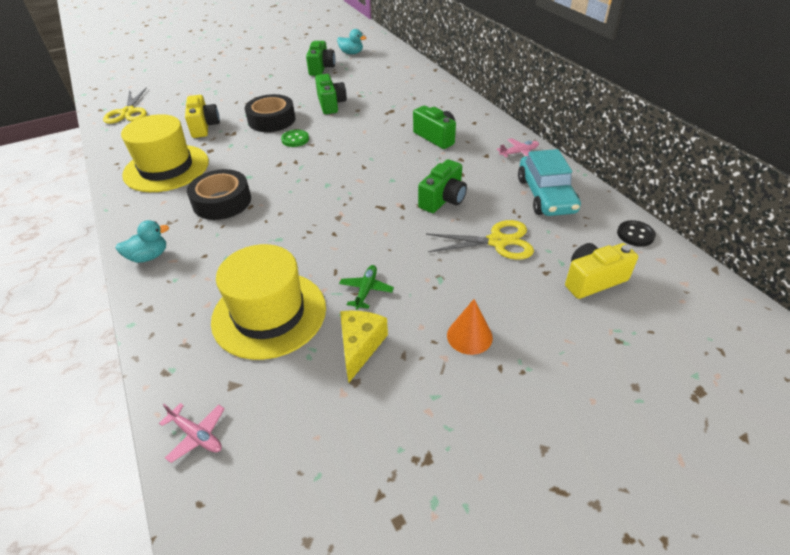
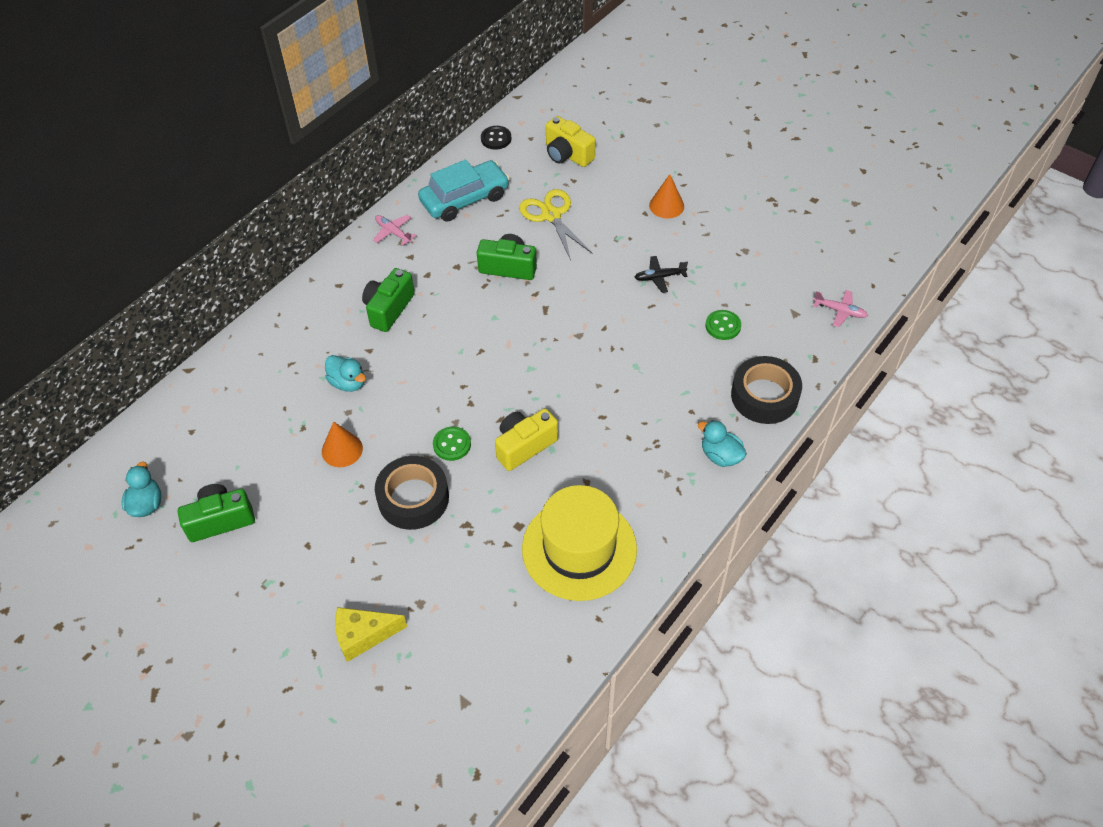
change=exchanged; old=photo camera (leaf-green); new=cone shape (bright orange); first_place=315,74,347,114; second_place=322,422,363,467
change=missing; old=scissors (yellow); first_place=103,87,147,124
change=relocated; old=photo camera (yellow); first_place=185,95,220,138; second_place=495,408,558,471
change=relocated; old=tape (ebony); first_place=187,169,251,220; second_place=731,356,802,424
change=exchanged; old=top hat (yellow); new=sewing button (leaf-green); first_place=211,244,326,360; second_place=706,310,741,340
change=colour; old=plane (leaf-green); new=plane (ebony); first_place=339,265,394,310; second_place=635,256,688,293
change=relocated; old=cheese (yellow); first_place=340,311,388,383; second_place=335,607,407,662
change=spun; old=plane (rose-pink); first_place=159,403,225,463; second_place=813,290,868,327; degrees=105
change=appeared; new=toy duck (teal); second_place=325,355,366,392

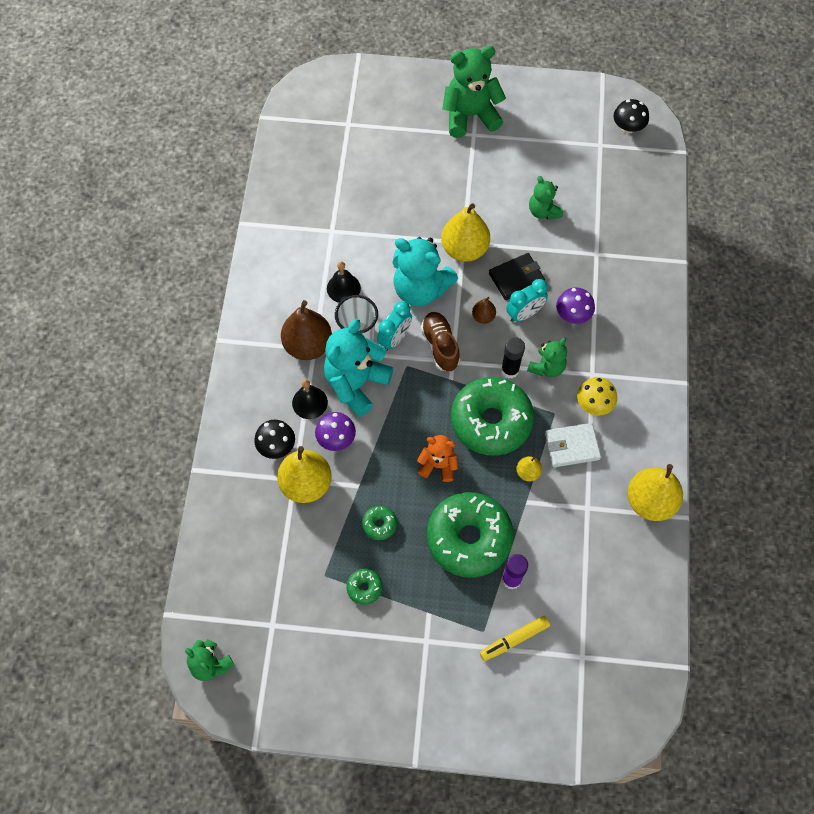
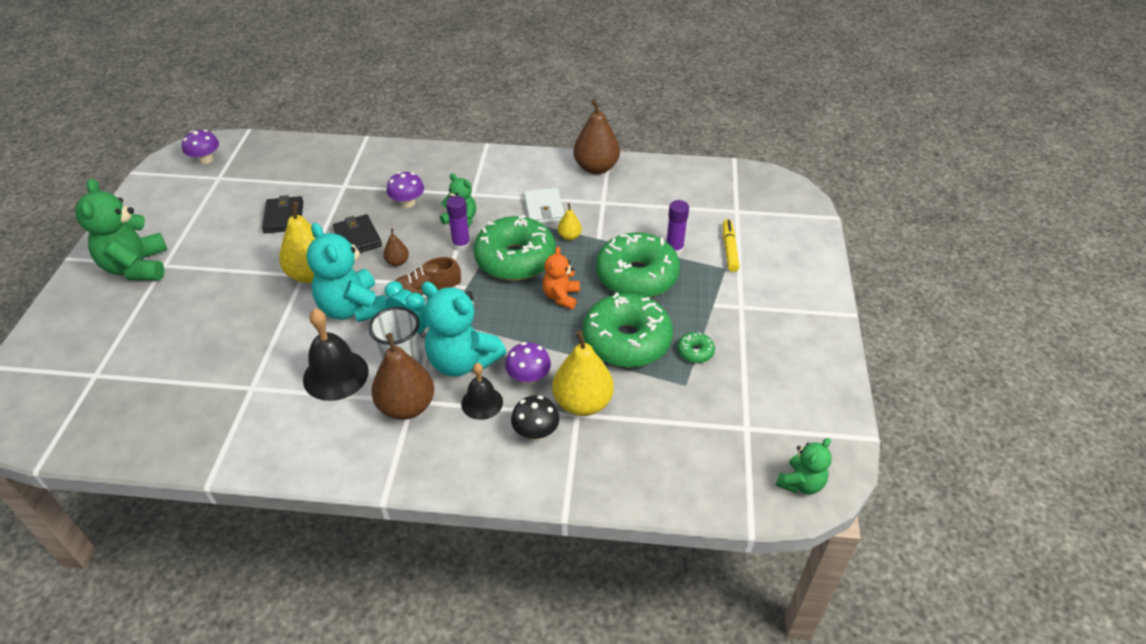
change=colour; old=fungus (ebony); new=fungus (royal purple); first_place=614,99,649,134; second_place=182,130,219,164
change=exchanged; old=teddy bear (leaf-green); new=card wallet (ebony); first_place=529,176,563,220; second_place=262,195,303,233
change=spun; old=teddy bear (teal); first_place=393,237,458,307; second_place=307,223,386,322; degrees=120
change=size; old=school bell (ebony); first_place=327,261,361,303; second_place=303,309,369,401; factor=1.59
change=missing; old=bedside clock (teal); first_place=506,279,548,322
change=colour; old=glue (ebony); new=glue (royal purple); first_place=501,337,525,378; second_place=446,196,470,251
change=missing; old=fungus (yellow); first_place=577,377,617,416
change=colour; old=toy pear (yellow); new=toy pear (brown); first_place=628,464,683,521; second_place=573,99,620,174
change=size; old=doughnut (leaf-green); first_place=362,506,397,540; second_place=582,292,673,368; factor=2.43
change=spun; old=marker pen (yellow); first_place=480,616,550,661; second_place=723,219,740,272; degrees=-150

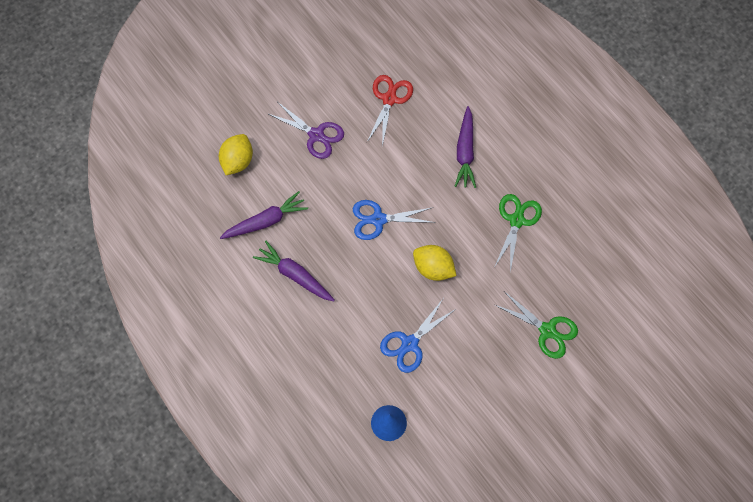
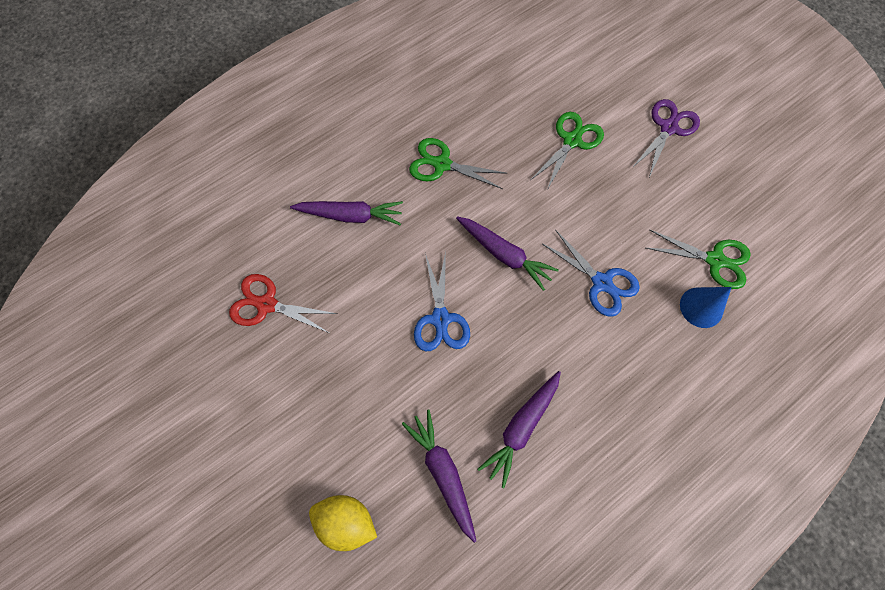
change=relocated; old=scissors (royal purple); first_place=269,102,344,159; second_place=632,99,700,177
change=exchanged; old=toy lemon (yellow); new=carrot (royal purple); first_place=413,245,456,281; second_place=456,216,559,291
change=appeared; new=scissors (leaf-green); second_place=646,230,751,289

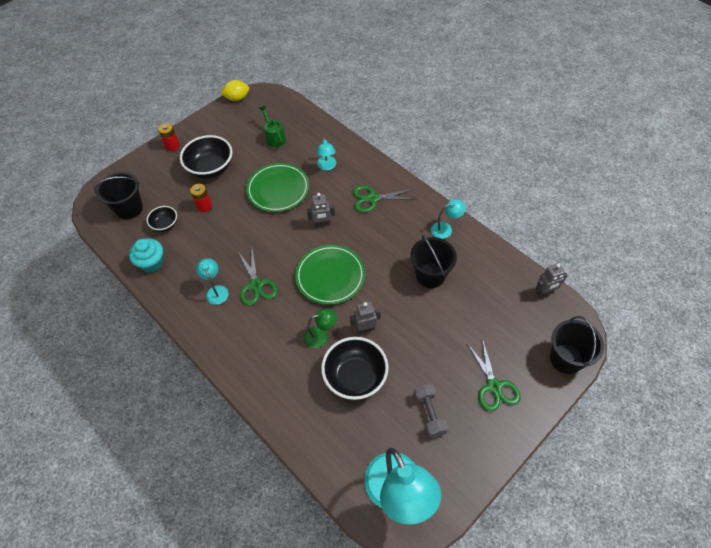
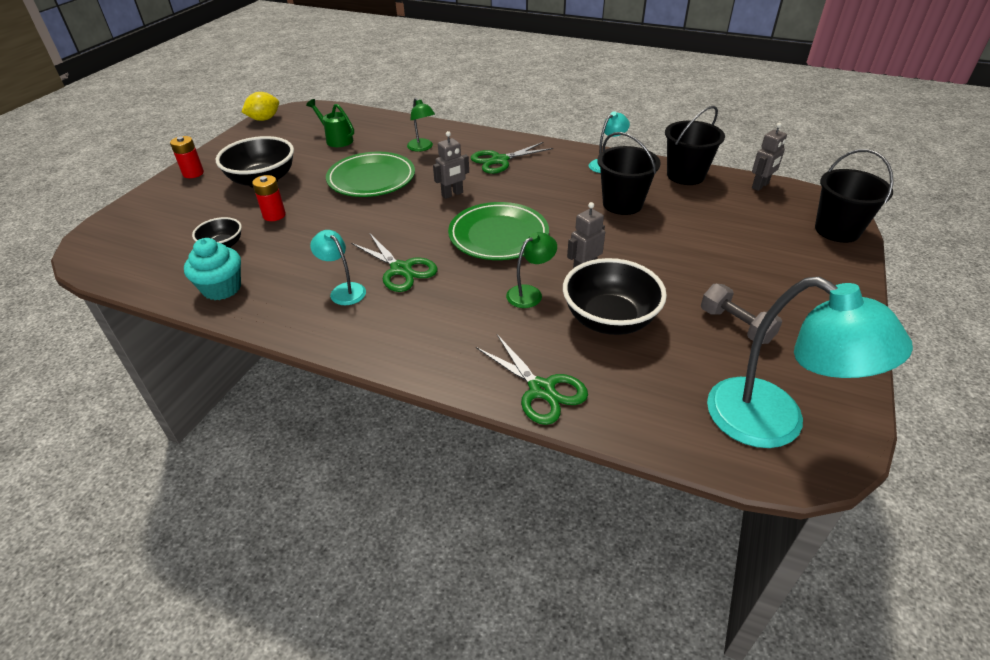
change=colour; old=lamp (teal); new=lamp (leaf-green); first_place=317,137,336,170; second_place=407,98,435,152
change=relocated; old=bucket (ebony); first_place=94,172,143,220; second_place=665,106,725,185
change=relocated; old=scissors (leaf-green); first_place=467,338,521,412; second_place=476,334,588,425

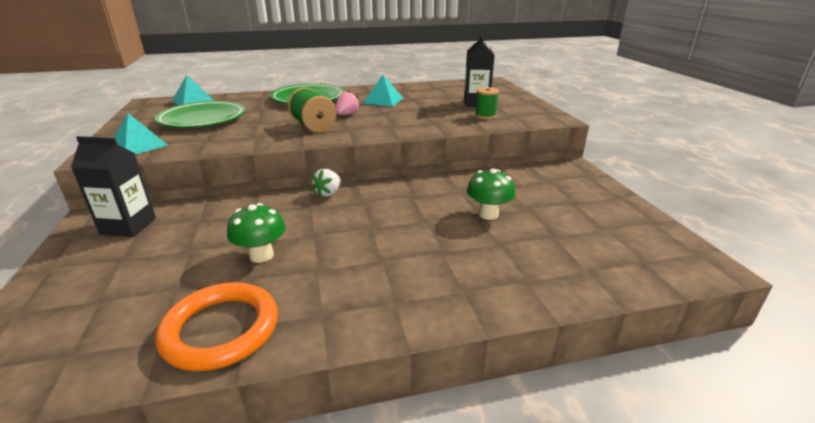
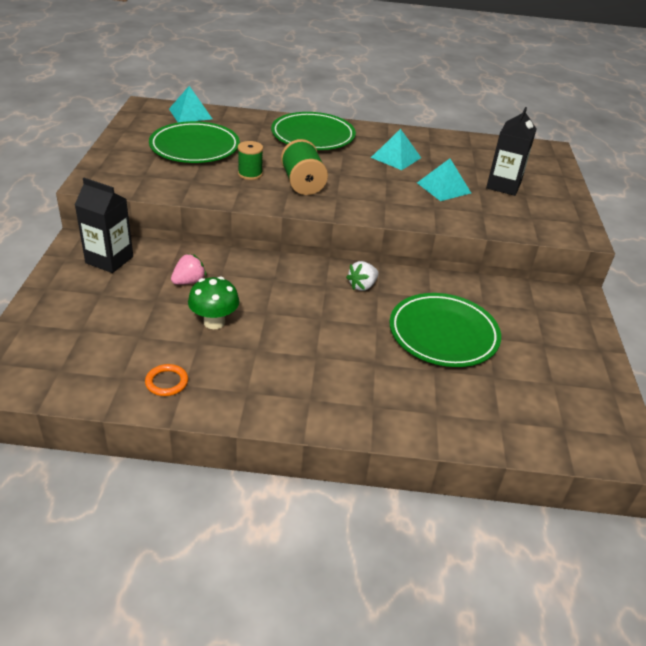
change=relocated; old=bobbin (leaf-green); first_place=475,87,499,119; second_place=238,141,263,180
change=relocated; old=strawberry (rose-pink); first_place=336,90,360,115; second_place=171,254,206,285
change=relocated; old=pyramid shape (teal); first_place=114,113,168,155; second_place=417,159,471,201
change=exchanged; old=fungus (leaf-green); new=flat dish (leaf-green); first_place=467,168,516,220; second_place=390,293,501,367
change=relocated; old=strawberry (snow-white); first_place=311,169,341,197; second_place=346,261,379,291
change=size; old=hoop (bright orange); first_place=155,282,278,371; second_place=145,364,188,396; factor=0.46

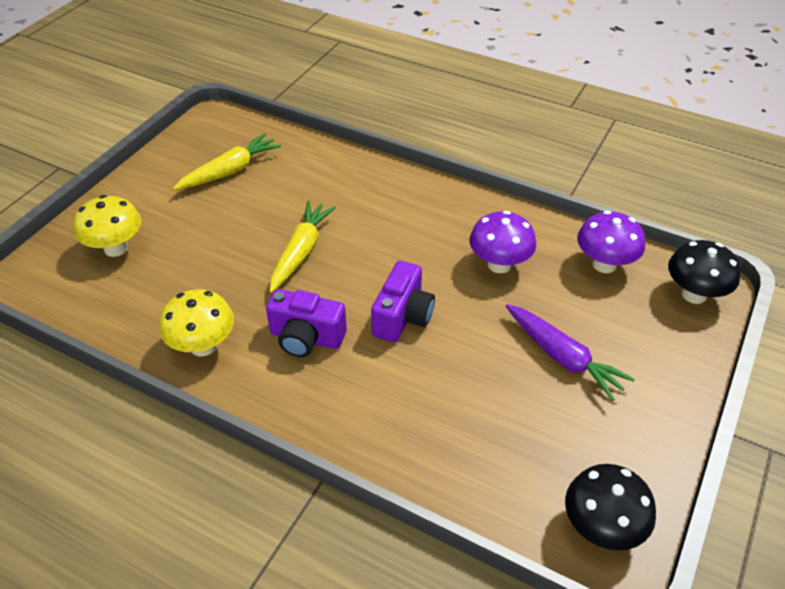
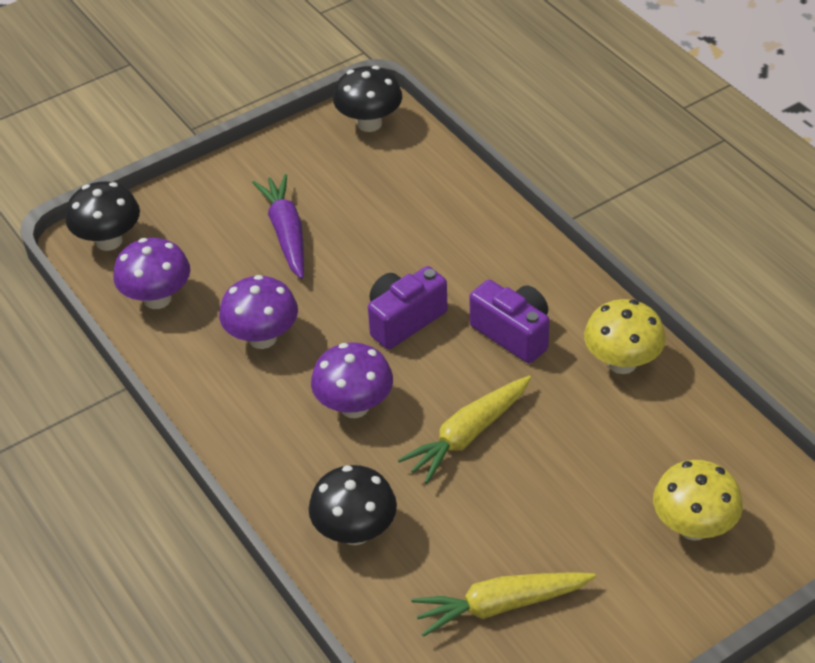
change=appeared; new=fungus (royal purple); second_place=311,343,393,418
change=appeared; new=fungus (ebony); second_place=309,465,397,545

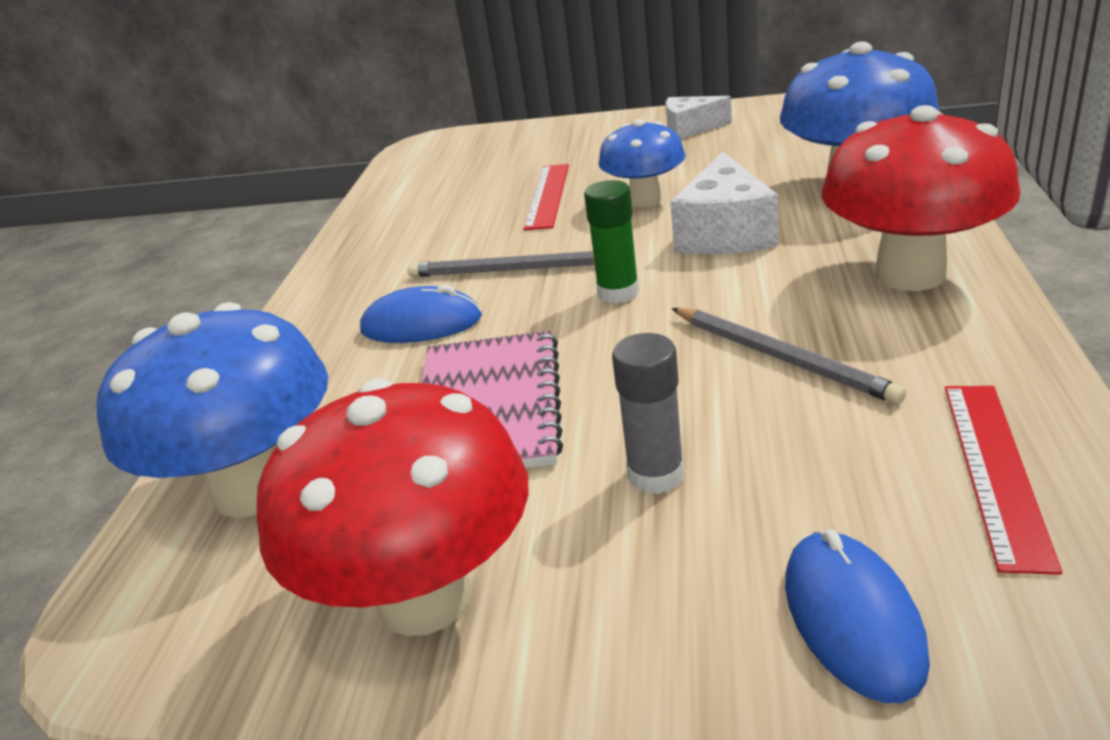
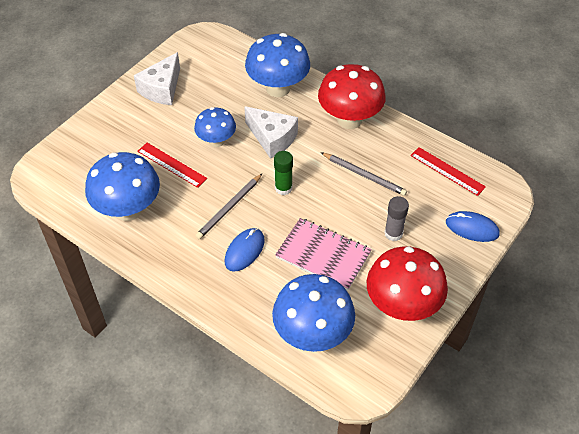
change=size; old=cheese (snow-white); first_place=666,96,732,139; second_place=134,52,180,105; factor=1.54
change=spun; old=pencil (grey); first_place=672,308,906,404; second_place=320,152,407,196; degrees=45
change=appeared; new=fungus (royal blue); second_place=85,152,160,221

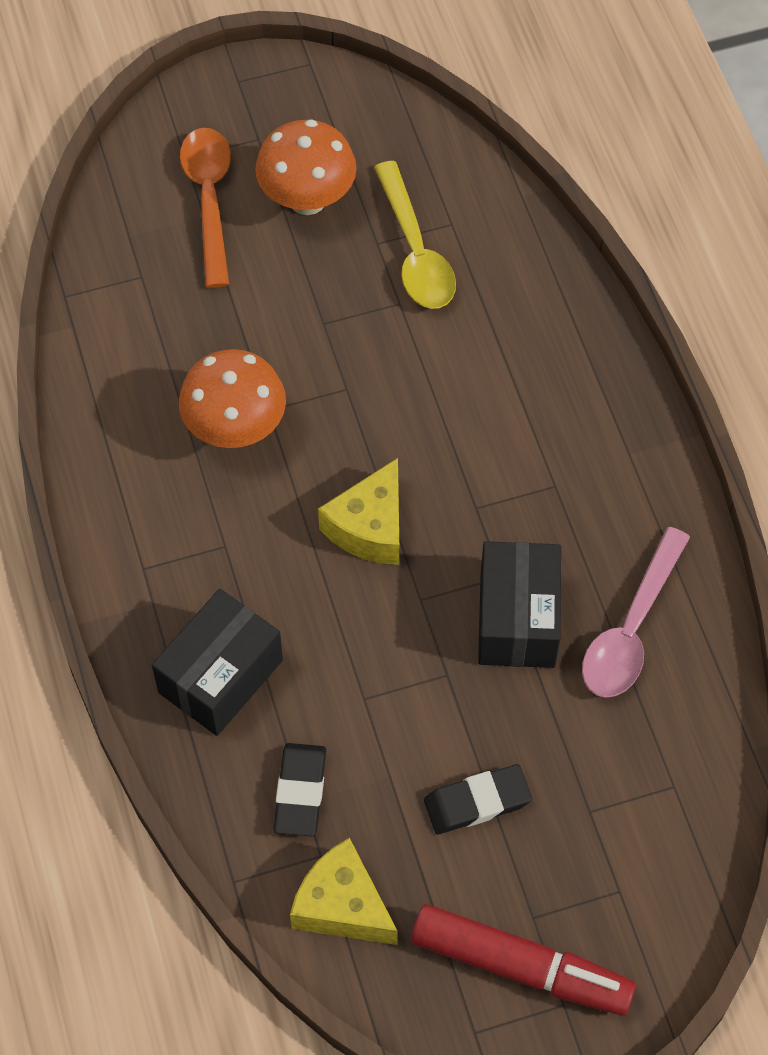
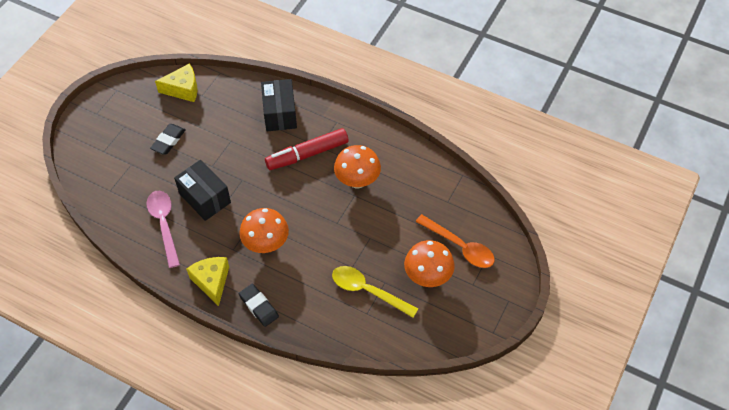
change=relocated; old=cheese (yellow); first_place=318,458,399,565; second_place=186,257,229,306
change=relocated; old=gum eraser (ebony); first_place=273,743,326,836; second_place=239,284,279,327
change=relocated; old=marker pen (scarlet); first_place=411,904,636,1016; second_place=265,128,349,170
change=appeared; new=fungus (bright orange); second_place=239,208,289,253

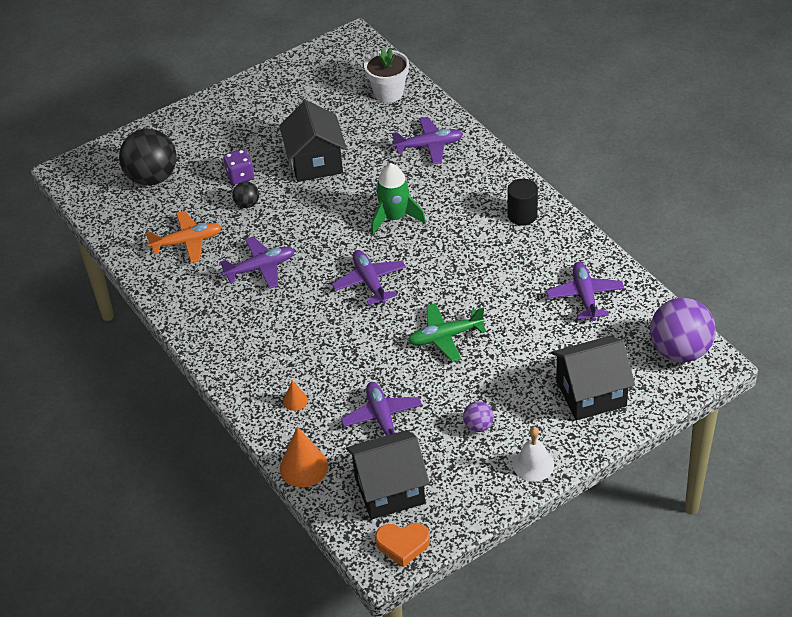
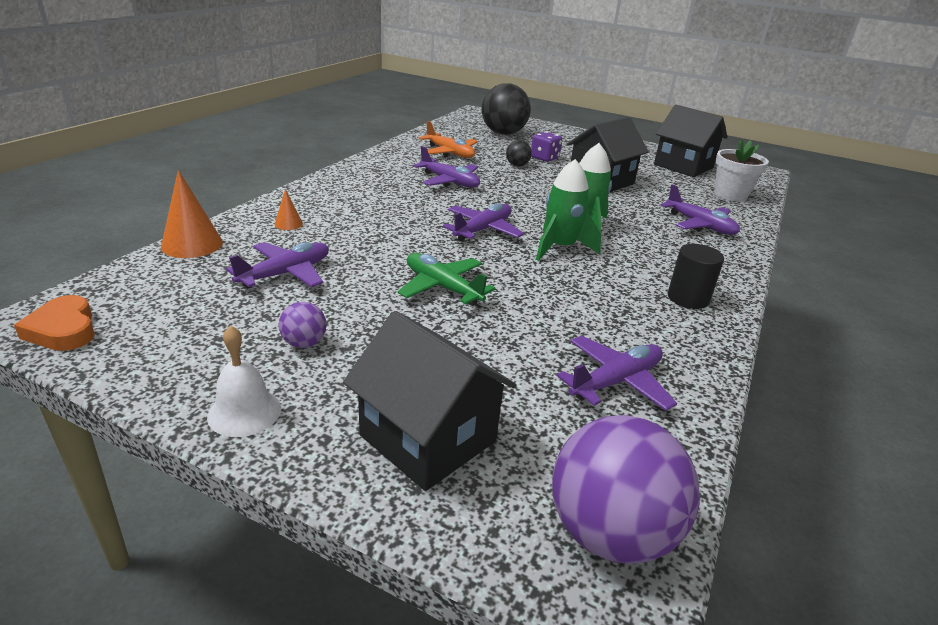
change=relocated; old=cottage (ebony); first_place=346,430,430,519; second_place=654,105,727,177
change=appeared; new=spaceship (leaf-green); second_place=536,159,601,261

